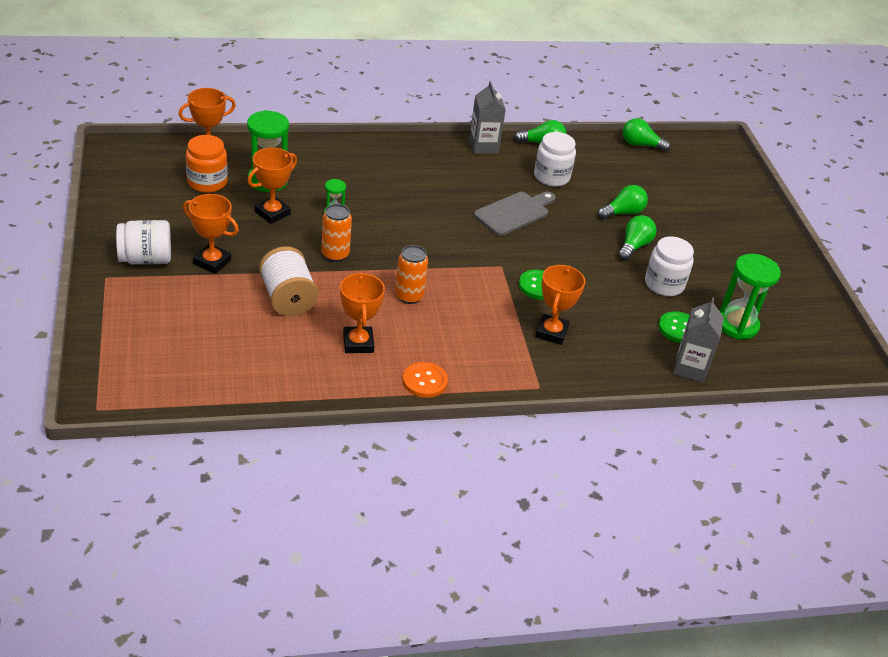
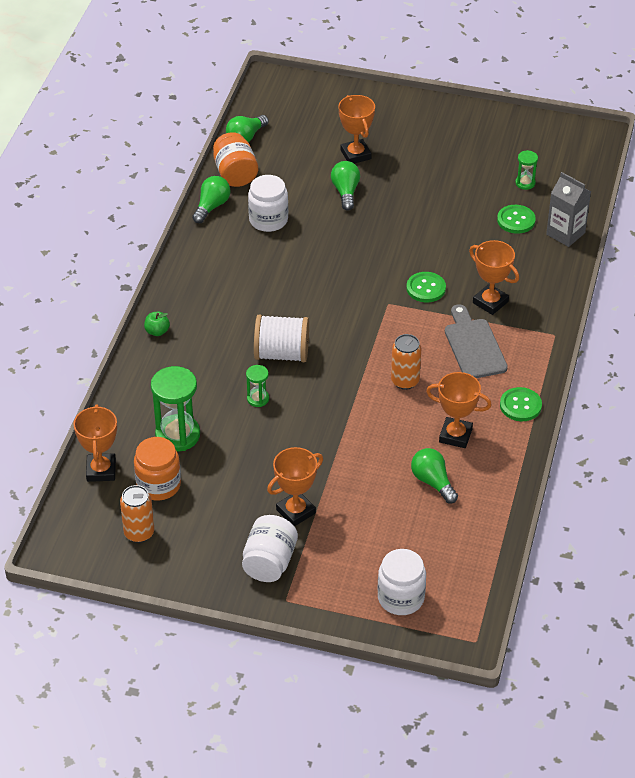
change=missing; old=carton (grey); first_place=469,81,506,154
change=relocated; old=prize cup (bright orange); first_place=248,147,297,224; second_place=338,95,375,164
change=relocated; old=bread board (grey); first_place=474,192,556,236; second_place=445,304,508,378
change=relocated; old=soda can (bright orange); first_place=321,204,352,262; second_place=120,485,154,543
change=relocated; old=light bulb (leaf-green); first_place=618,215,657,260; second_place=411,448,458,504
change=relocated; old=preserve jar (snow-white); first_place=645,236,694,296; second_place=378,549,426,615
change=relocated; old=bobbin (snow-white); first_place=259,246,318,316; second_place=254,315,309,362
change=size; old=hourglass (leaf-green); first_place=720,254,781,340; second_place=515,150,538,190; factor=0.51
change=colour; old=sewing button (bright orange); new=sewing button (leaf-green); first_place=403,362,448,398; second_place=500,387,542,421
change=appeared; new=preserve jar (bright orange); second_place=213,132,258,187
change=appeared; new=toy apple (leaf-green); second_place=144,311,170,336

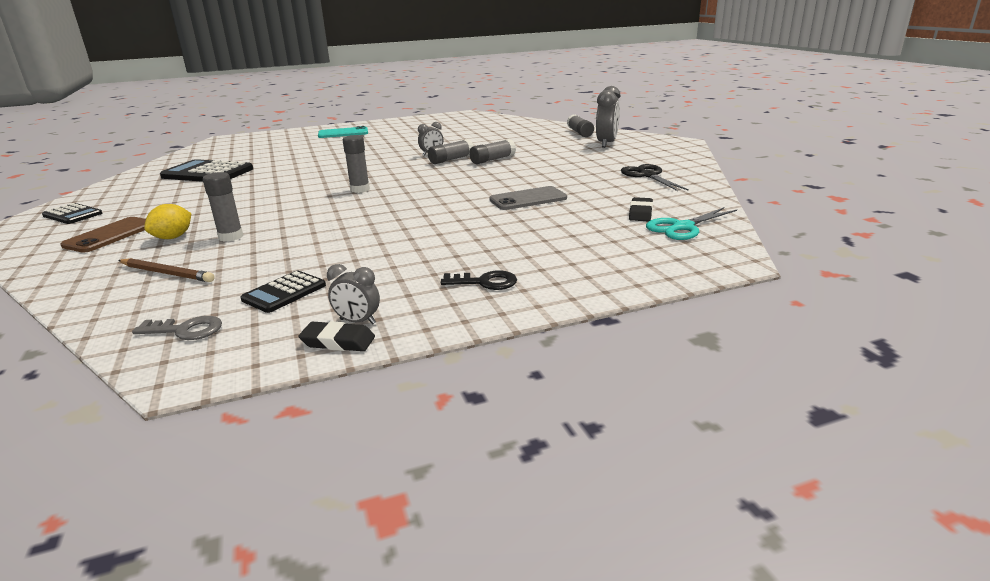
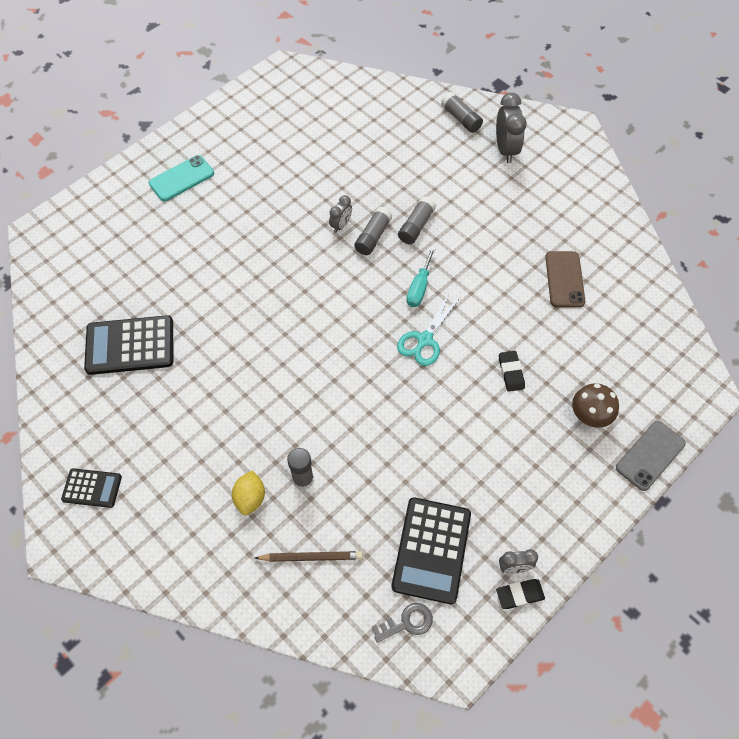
change=missing; old=glue (grey); first_place=343,135,370,193
change=missing; old=scissors (ebony); first_place=621,164,689,191
change=relocated; old=smartphone (grey); first_place=489,186,567,210; second_place=616,421,686,491
change=relocated; old=gum eraser (ebony); first_place=629,197,653,221; second_place=499,351,525,392
change=relocated; old=scissors (teal); first_place=646,207,737,240; second_place=397,294,460,366
change=relocated; old=smartphone (brown); first_place=60,217,146,253; second_place=545,251,585,308
change=missing; old=door key (ebony); first_place=441,270,517,290
change=size; old=pocket calculator (ebony); first_place=240,271,326,313; second_place=392,497,471,604; factor=1.77
change=appeared; new=flat screwdriver (teal); second_place=407,246,436,307
change=appeared; new=fungus (brown); second_place=572,383,619,428

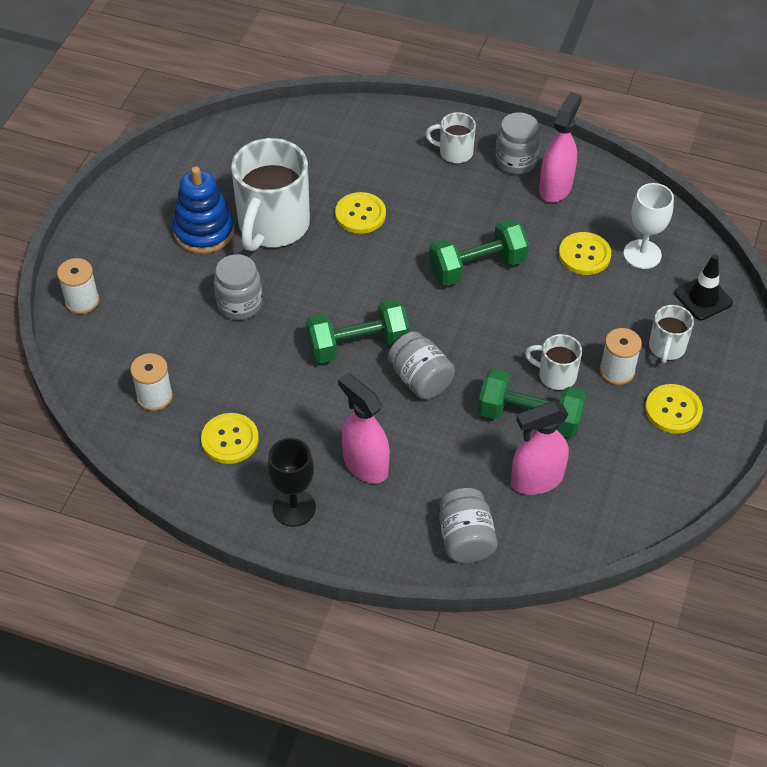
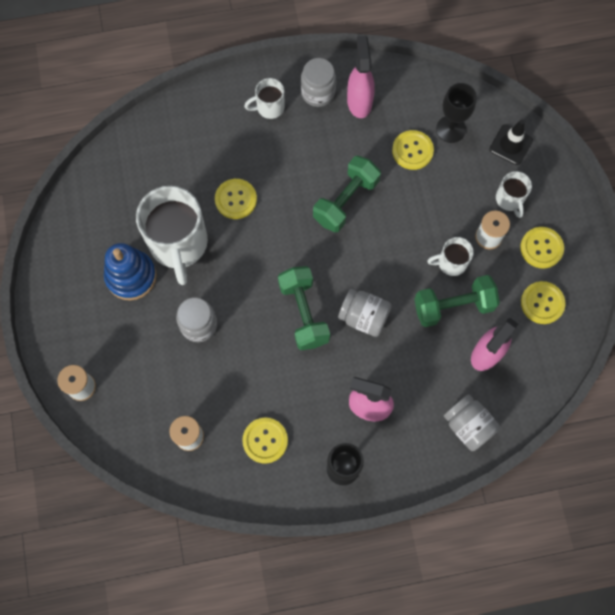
change=colour; old=chalice (snow-white); new=chalice (ebony); first_place=623,183,674,269; second_place=436,83,477,143
change=spun; old=dumbbell (leaf-green); first_place=306,298,409,364; second_place=278,266,330,350; degrees=-60
change=appeared; new=sewing button (yellow); second_place=521,281,565,324

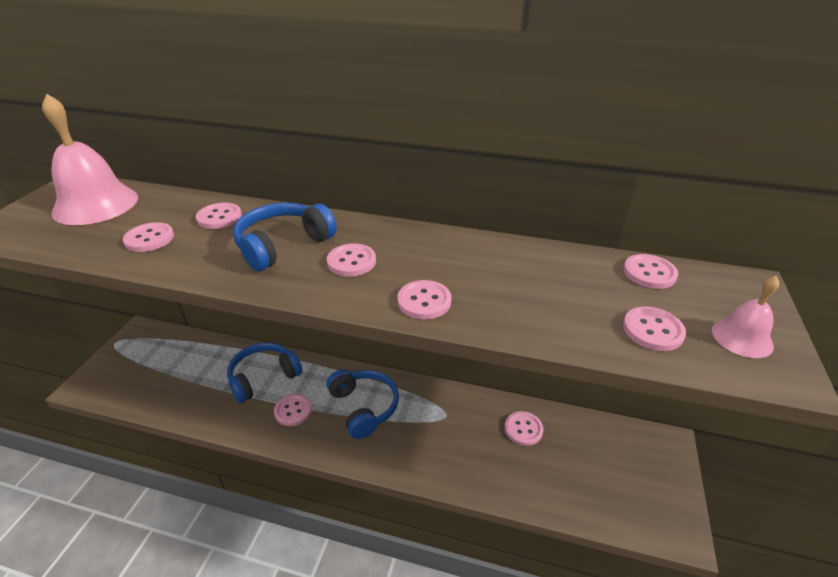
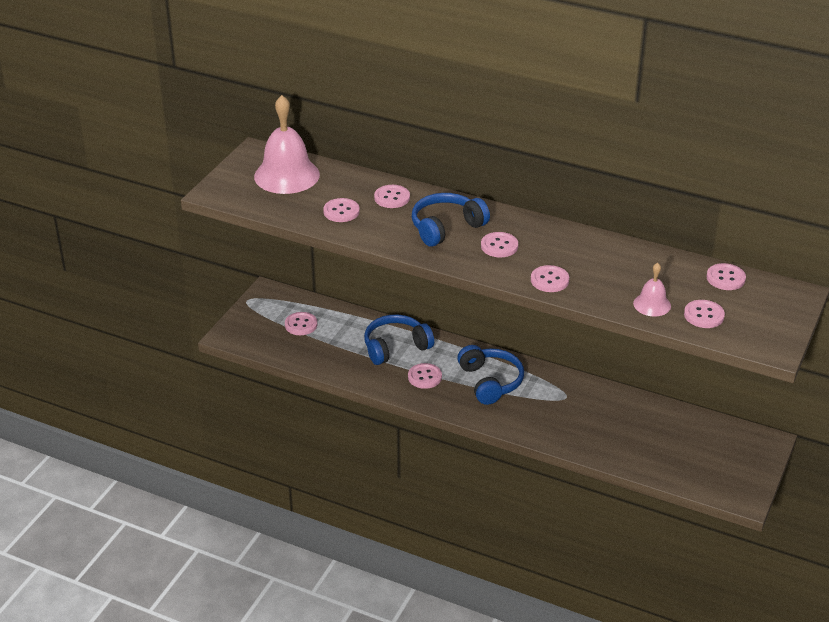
change=relocated; old=school bell (rose-pink); first_place=712,276,779,358; second_place=633,263,671,316
change=relocated; old=sewing button (rose-pink); first_place=505,411,543,446; second_place=285,312,317,335

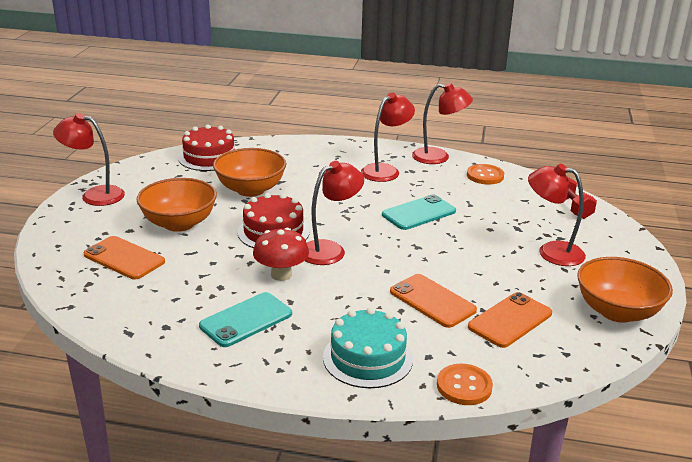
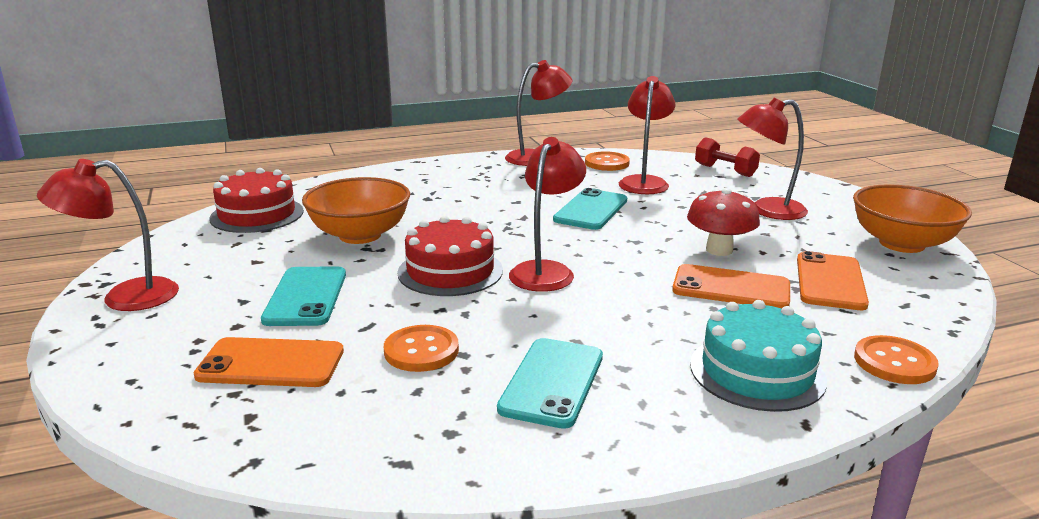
change=relocated; old=lamp (scarlet); first_place=361,92,415,182; second_place=619,76,675,194
change=exchanged; old=serving bowl (bright orange); new=smartphone (teal); first_place=137,178,217,232; second_place=261,266,346,326
change=relocated; old=fungus (scarlet); first_place=253,228,309,281; second_place=687,188,760,256
change=appeared; new=sewing button (bright orange); second_place=384,325,459,372

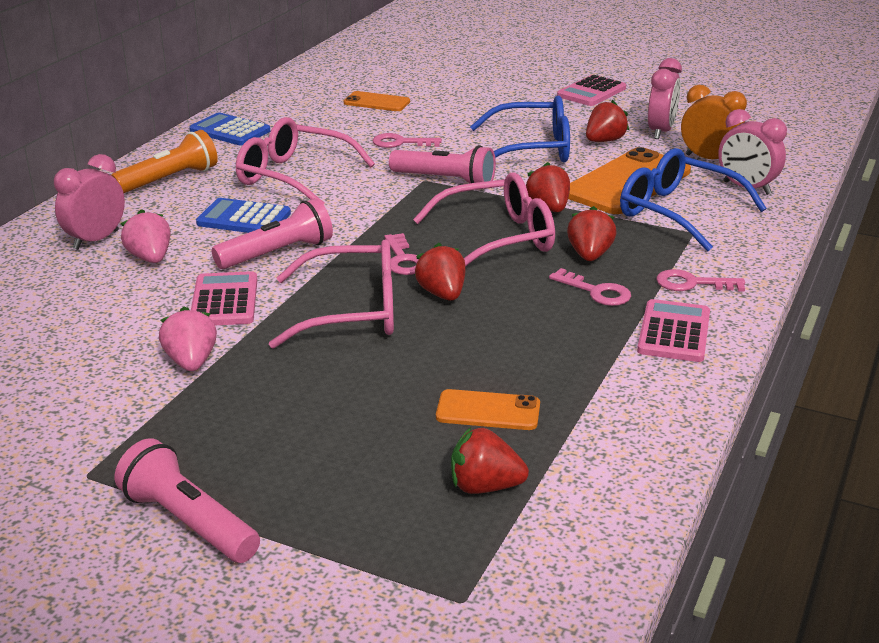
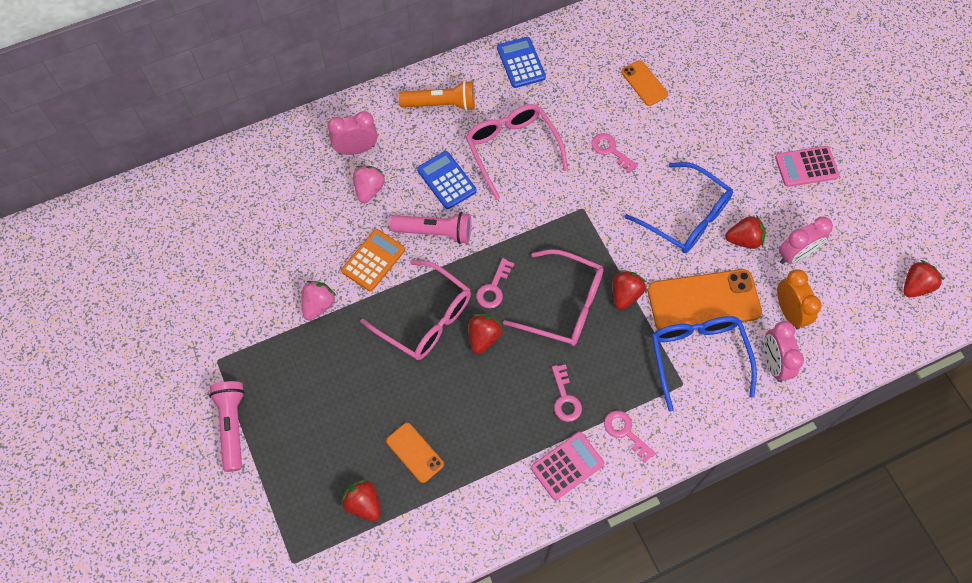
change=missing; old=torch (rose-pink); first_place=389,145,496,184
change=relocated; old=strawberry (scarlet); first_place=567,206,616,261; second_place=903,260,944,297
change=colour; old=pocket calculator (rose-pink); new=pocket calculator (bright orange); first_place=191,271,257,325; second_place=341,229,405,291

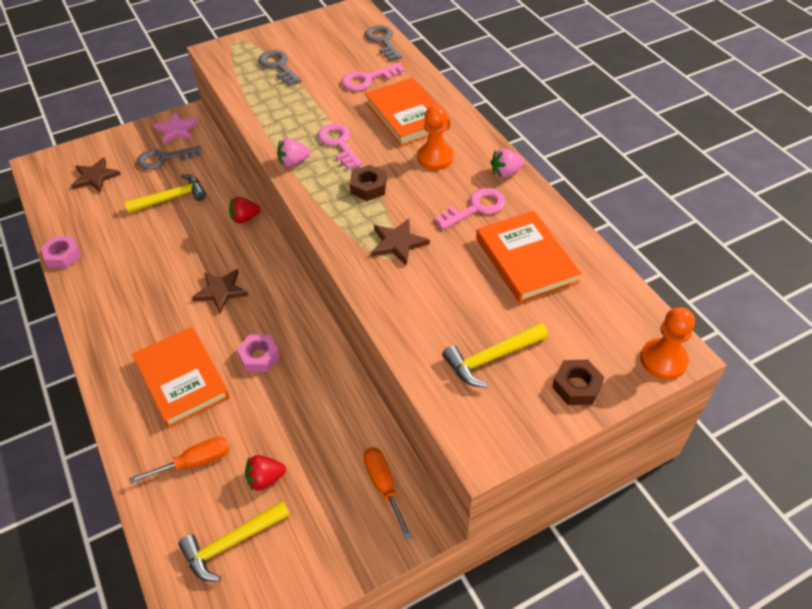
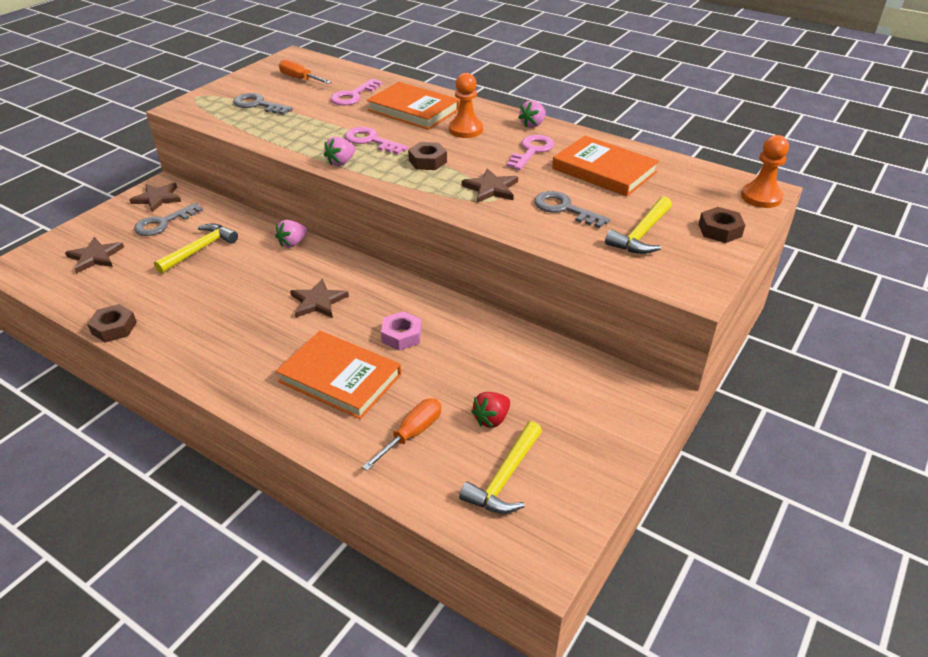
change=relocated; old=door key (grey); first_place=365,25,402,61; second_place=534,191,610,228
change=colour; old=star (rose-pink); new=star (brown); first_place=153,112,199,144; second_place=129,183,181,212
change=colour; old=strawberry (scarlet); new=strawberry (rose-pink); first_place=229,197,261,224; second_place=275,220,307,248
change=colour; old=hex nut (rose-pink); new=hex nut (brown); first_place=41,236,81,268; second_place=87,304,137,343
change=relocated; old=flat screwdriver (bright orange); first_place=363,447,412,540; second_place=279,59,331,84

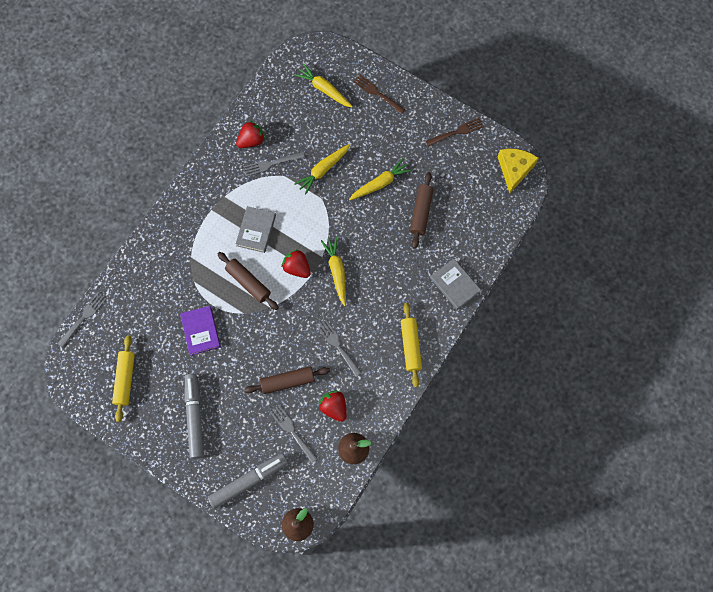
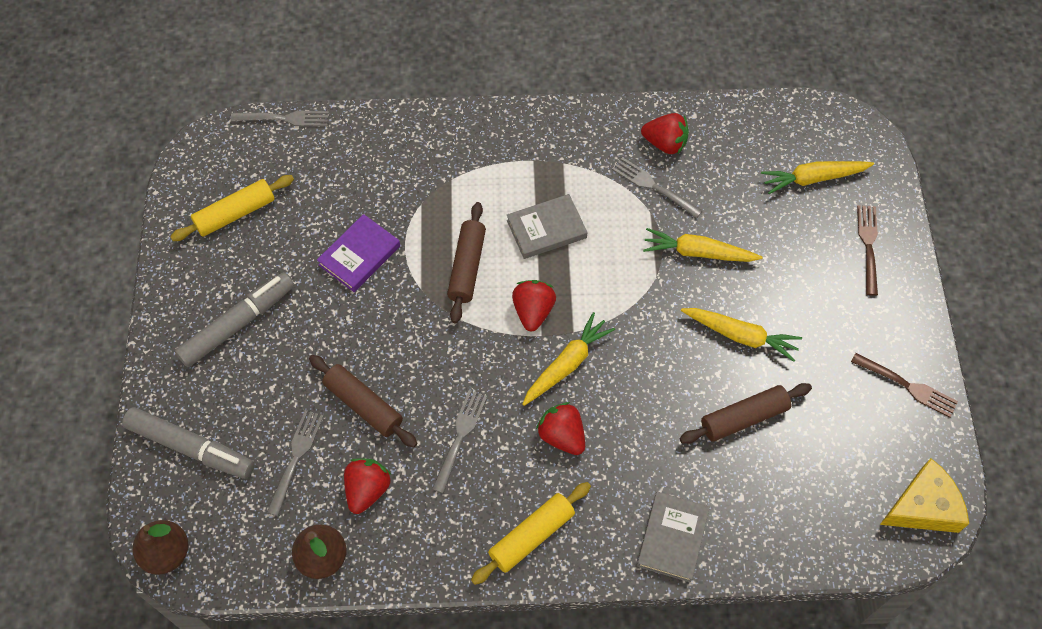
change=spun; old=carrot (yellow); first_place=295,64,353,107; second_place=761,161,874,194; degrees=-105
change=appeared; new=strawberry (scarlet); second_place=536,402,585,455

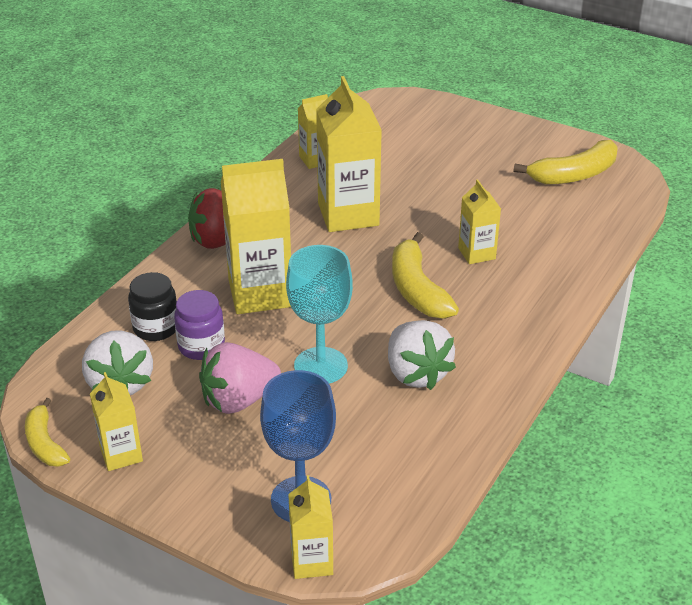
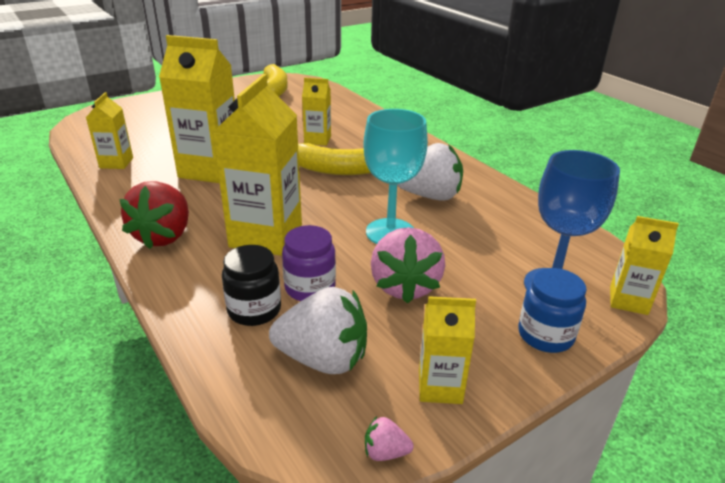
change=exchanged; old=toy banana (yellow); new=strawberry (rose-pink); first_place=25,398,70,467; second_place=365,416,414,461
change=appeared; new=preserve jar (royal blue); second_place=518,268,587,353

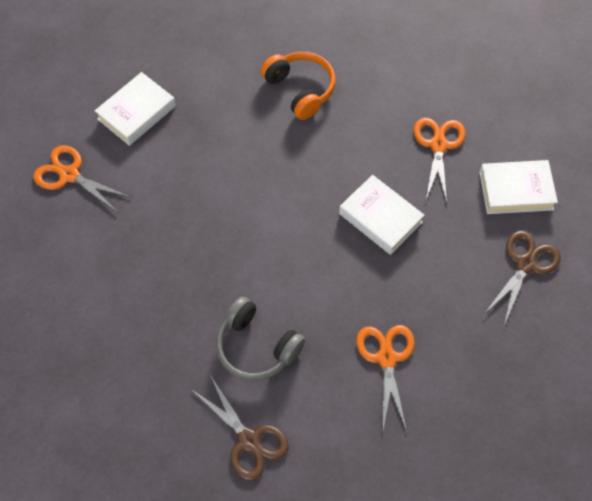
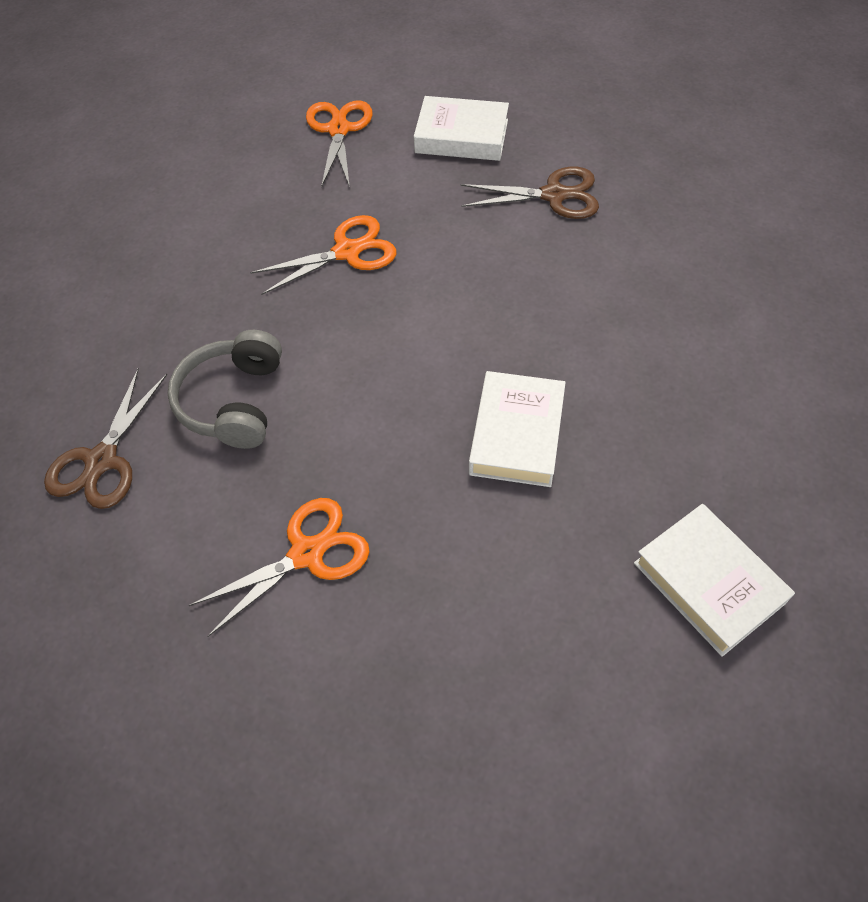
change=missing; old=headphones (bright orange); first_place=260,52,336,120
change=relocated; old=scissors (bright orange); first_place=414,118,465,203; second_place=250,215,396,295
change=relocated; old=scissors (brown); first_place=484,230,561,325; second_place=461,167,599,219

